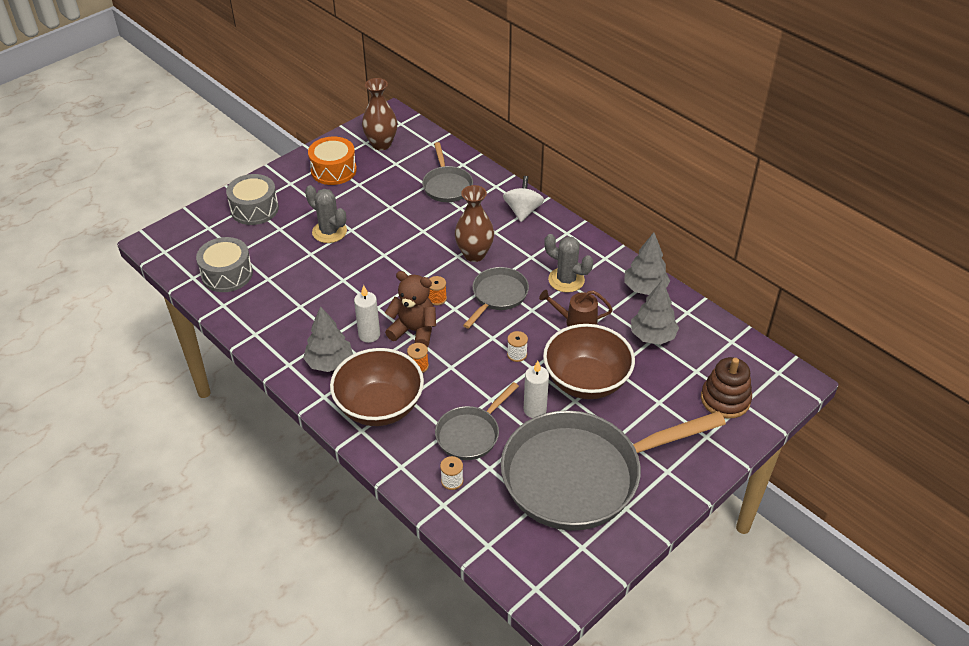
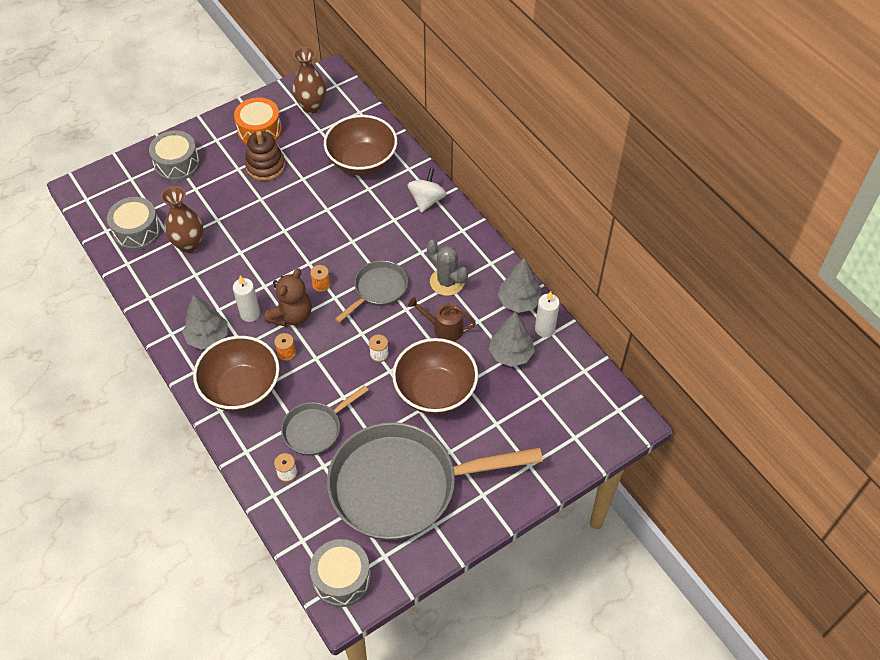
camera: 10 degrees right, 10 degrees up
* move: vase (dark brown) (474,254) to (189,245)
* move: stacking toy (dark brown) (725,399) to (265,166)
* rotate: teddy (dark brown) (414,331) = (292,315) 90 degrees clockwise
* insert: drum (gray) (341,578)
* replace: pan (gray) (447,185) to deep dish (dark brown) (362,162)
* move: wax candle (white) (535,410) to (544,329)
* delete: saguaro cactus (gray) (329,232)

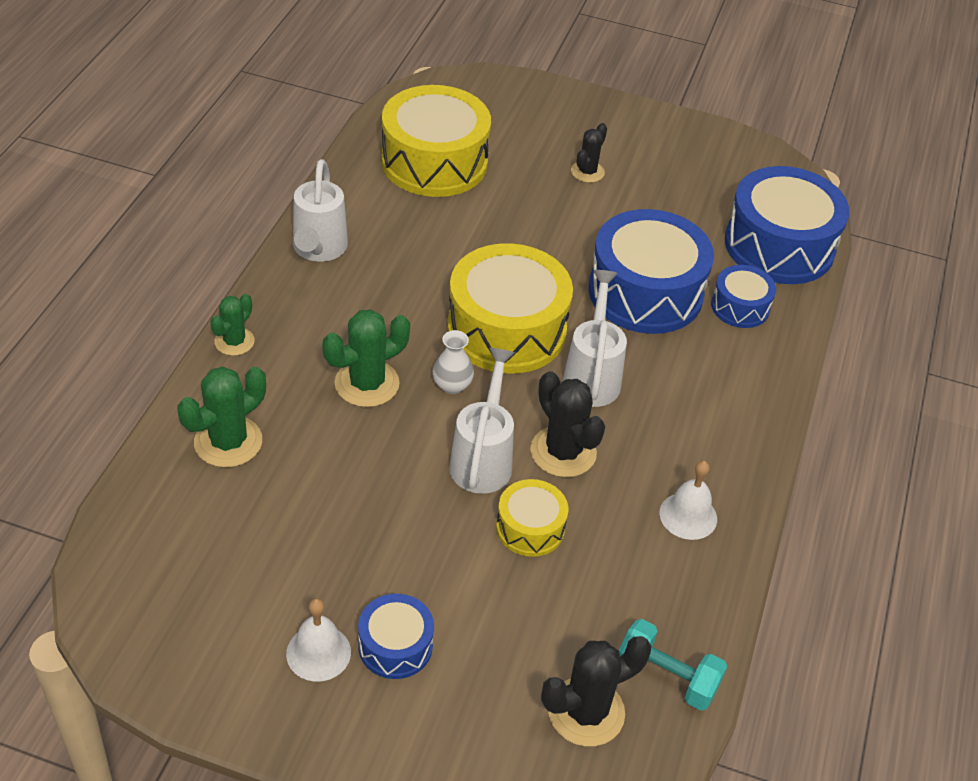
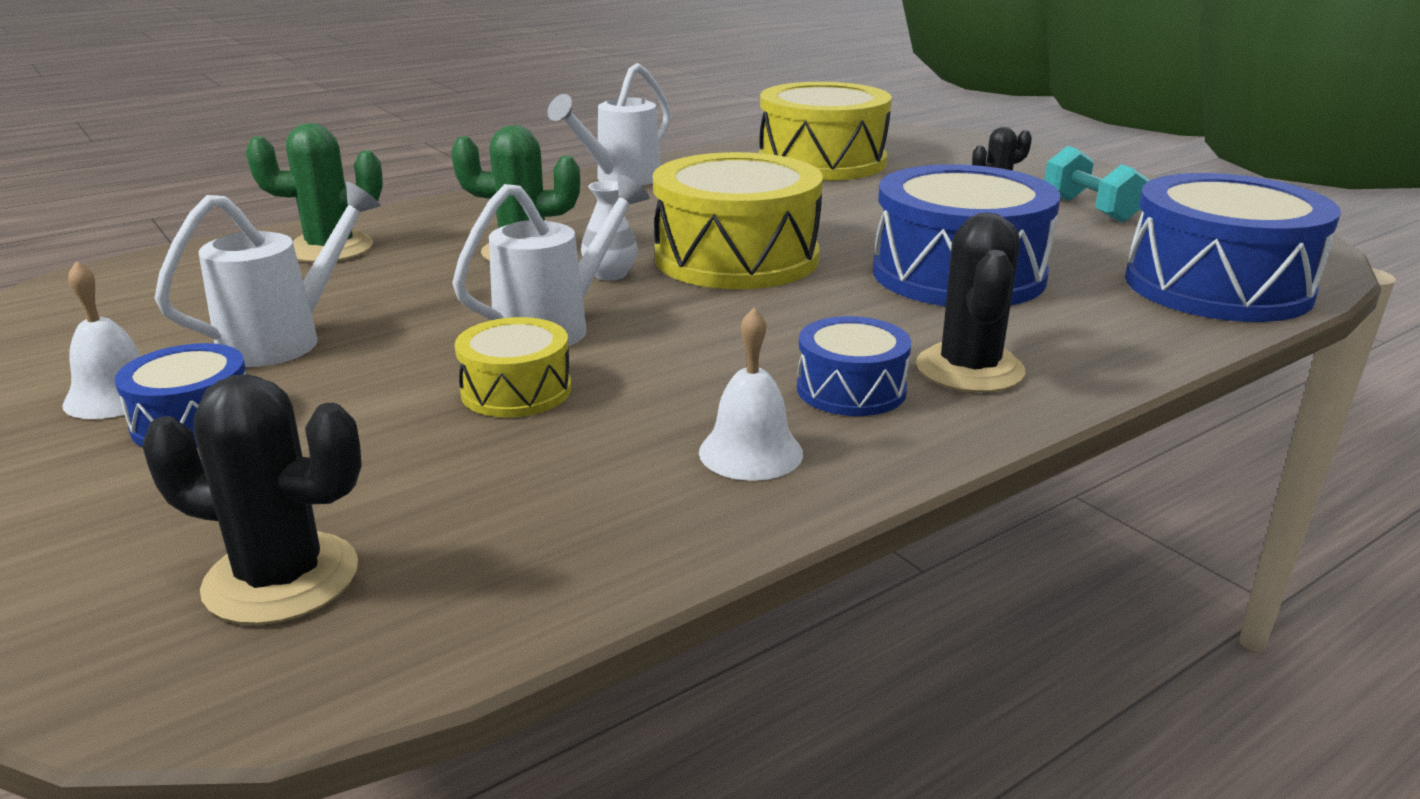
camera: 40 degrees right, 20 degrees down
* move: watering can (white) (592,375) to (286,339)
* move: drum (blue) (740,307) to (851,389)
* move: saguaro cactus (ebony) (563,452) to (969,369)
* move: free weight (aqua) (666,677) to (1090,209)
* delete: saguaro cactus (leaf-green) (234,341)

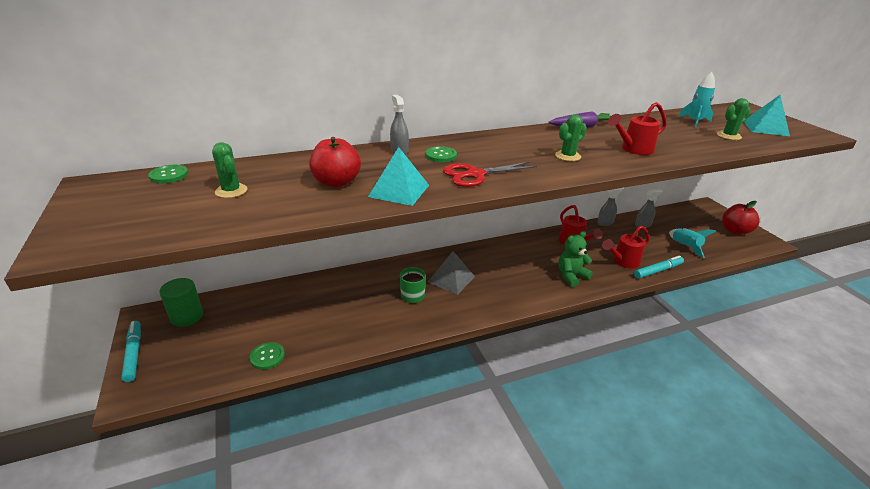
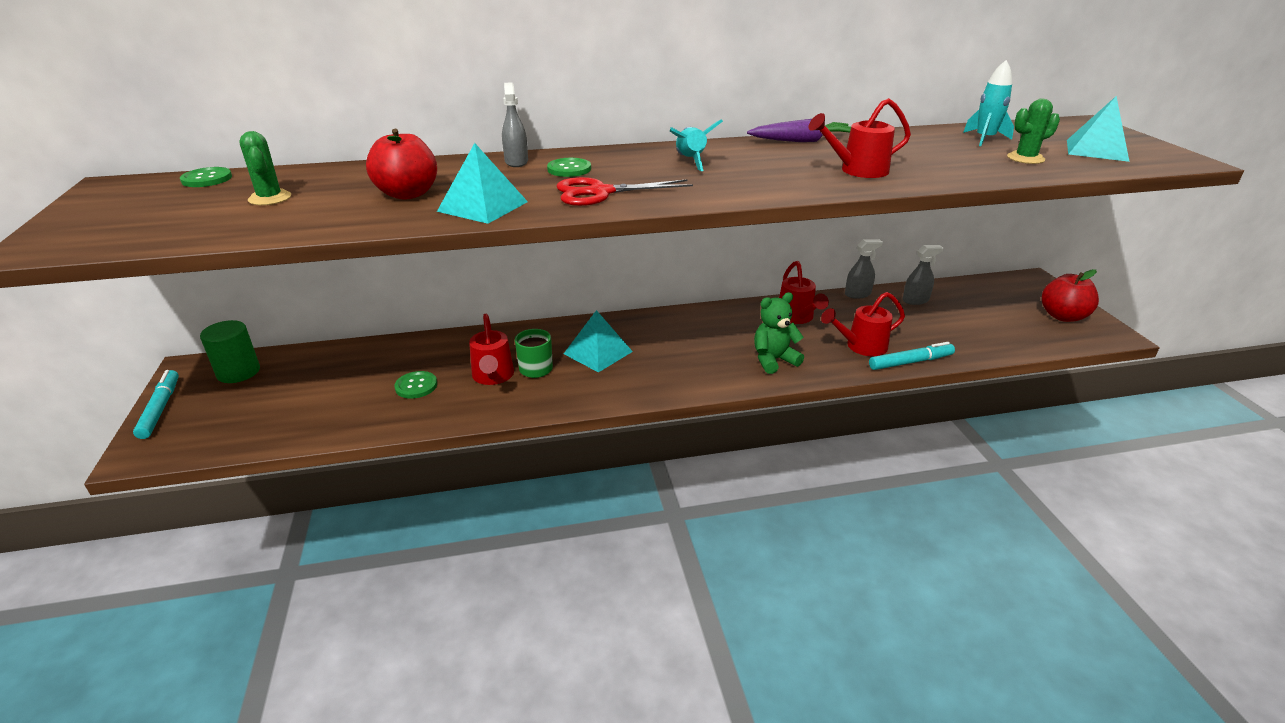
camera: 10 degrees right, 0 degrees up
* move: button (leaf-green) (267,356) to (416,386)
* insert: watering can (crimson) (493,377)
* recolor: pyramid (gray) (451,279) to pyramid (aqua) (598,352)
* move: toy rocket (aqua) (685,247) to (690,161)
* delete: saguaro cactus (leaf-green) (567,156)

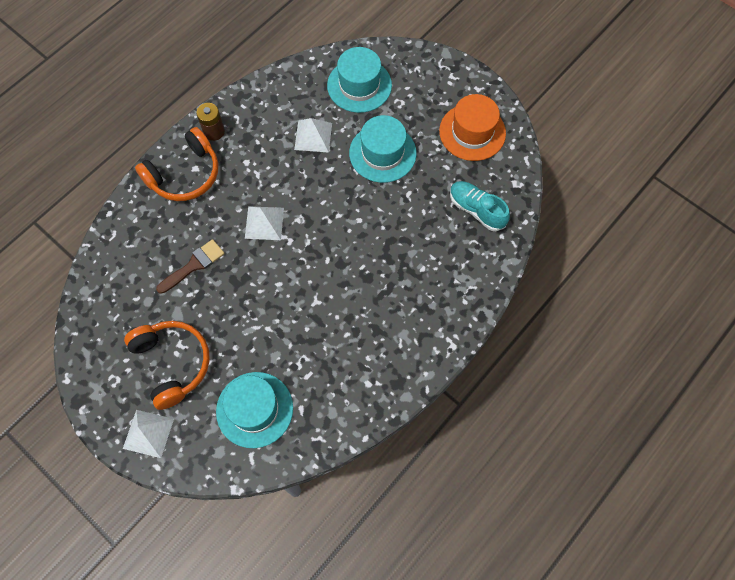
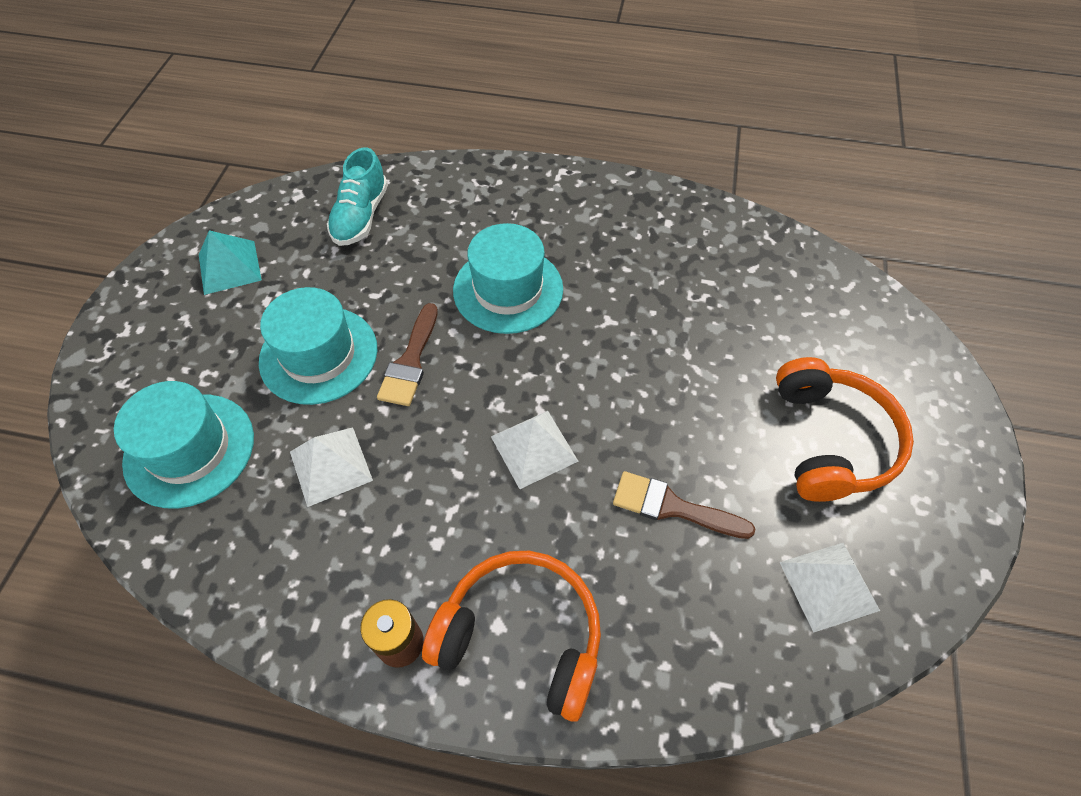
camera: 120 degrees left, 10 degrees down
* replace: top hat (orange-coloured) (472,132) to pyramid (aqua) (229,267)
* insert: paintbrush (dark brown) (410,361)
* move: top hat (aqua) (254,409) to (508,289)
* rotate: headset (orange-coloured) (172,363) = (830,440) 150 degrees clockwise
* move: pyramid (white) (148,433) to (829,586)

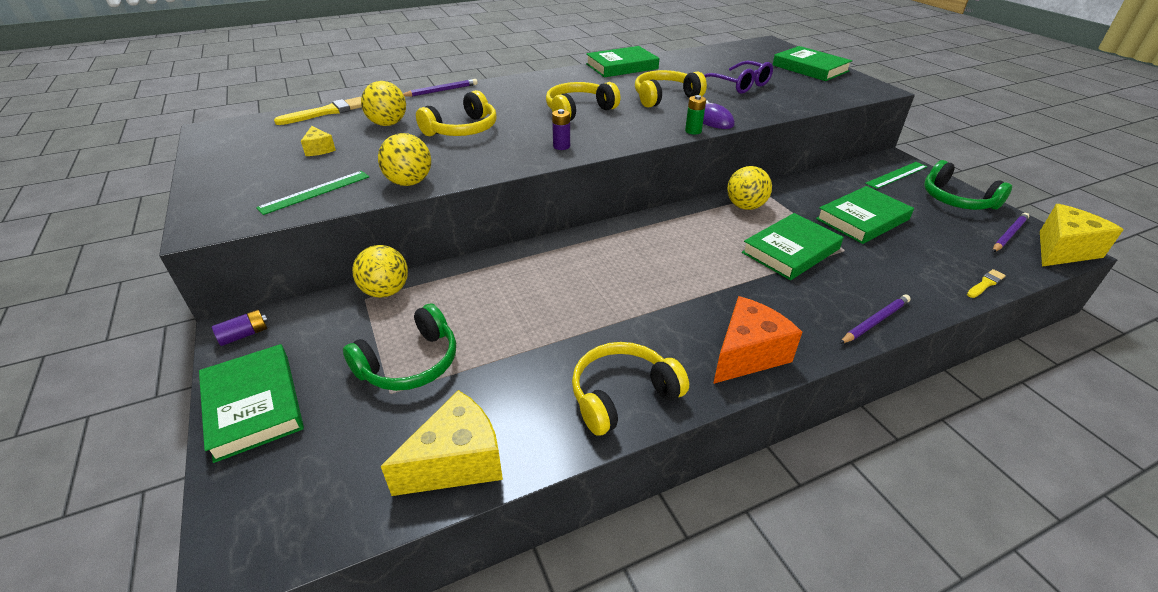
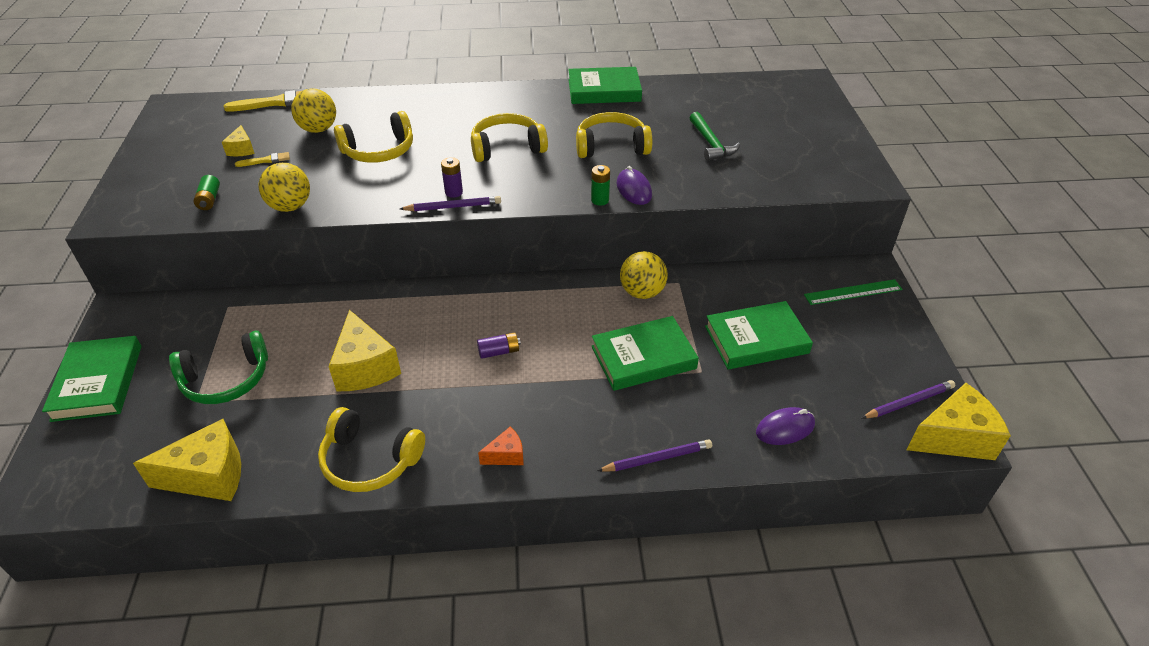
camera: 20 degrees right, 5 degrees up
* replace: straightedge (leaf-green) (315,192) to battery (leaf-green) (209,200)
* move: paintbrush (golden) (985,284) to (266,160)
* rotate: headset (golden) (622,395) = (370,460) 150 degrees counterclockwise
* insert: cheese wedge (golden) (365,367)
* move: wooden pencil (royal purple) (441,91) to (453,207)
* move: battery (royal purple) (244,335) to (499,351)
* resize: cheese wedge (orange-coloured) (747,354) = (506,455) x0.50
* replace: eyeglasses (royal purple) (739,85) to claw hammer (leaf-green) (711,143)
* insert: PC mouse (royal purple) (785,428)
* delete: ball (golden) (386,291)
* delete: hardcover (leaf-green) (810,68)
* delete: headset (leaf-green) (956,199)

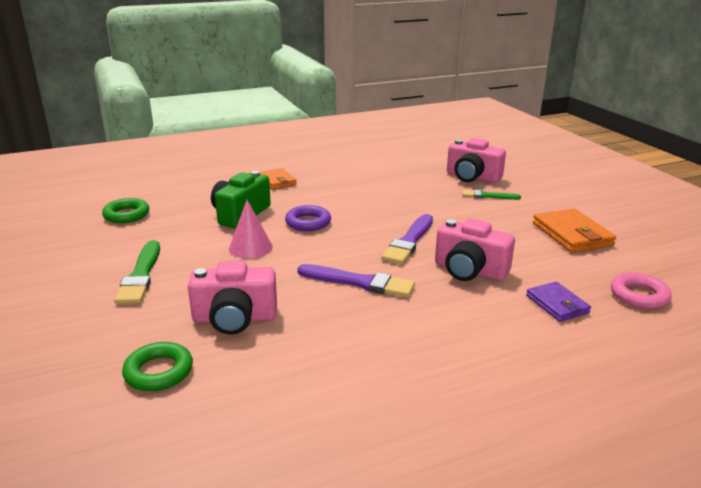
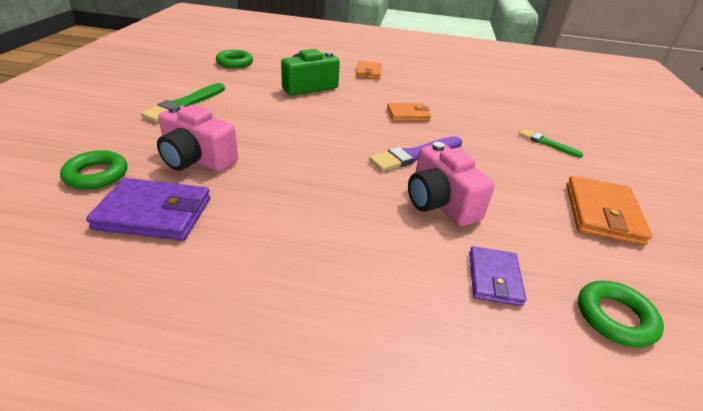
camera: 30 degrees right, 10 degrees up
* insert: billfold (royal purple) (154,213)
* insert: billfold (orange-coloured) (408,115)
* recolor: hoop (pink) (639,295) to hoop (leaf-green) (615,317)
* delete: cone (pink) (250,247)
* delete: hoop (royal purple) (308,222)
* delete: paintbrush (royal purple) (359,282)
* delete: camera (pink) (472,177)

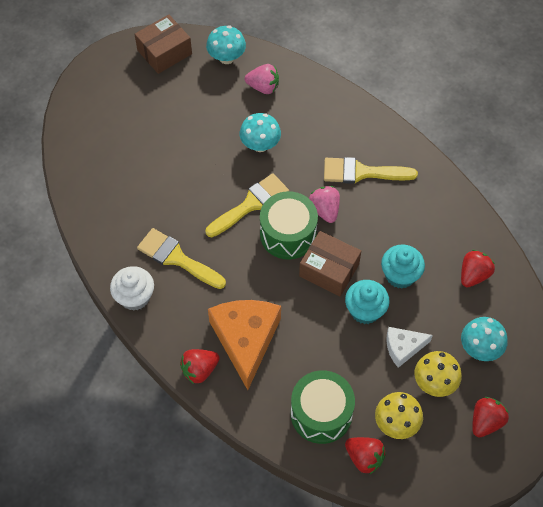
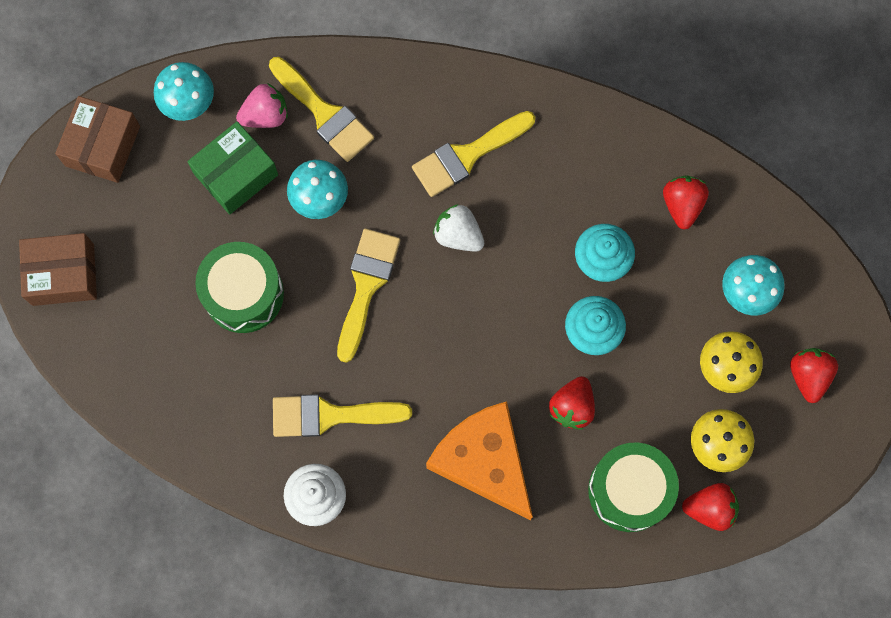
camera: 35 degrees left, 15 degrees up
* move: package (dark brown) (329,270) to (63,274)
* insert: package (leaf-green) (236,174)
* move: drum (leaf-green) (288,234) to (243,294)
* insert: paintbrush (golden) (324,114)
* recolor: strawberry (pink) (324,210) to strawberry (white) (458,235)
* move: strawberry (crimson) (199,370) to (572,407)
* delete: cheese wedge (white) (403,347)

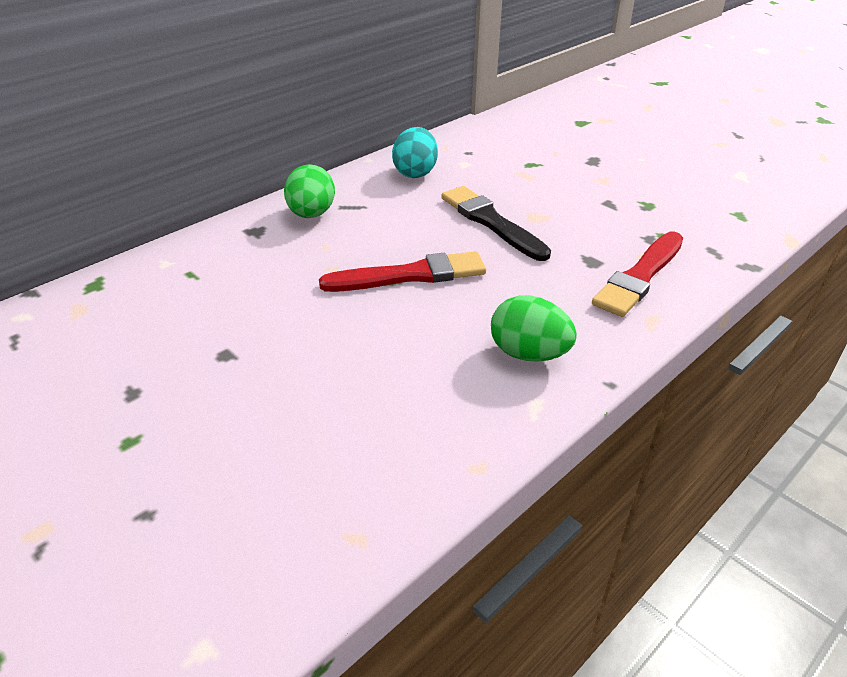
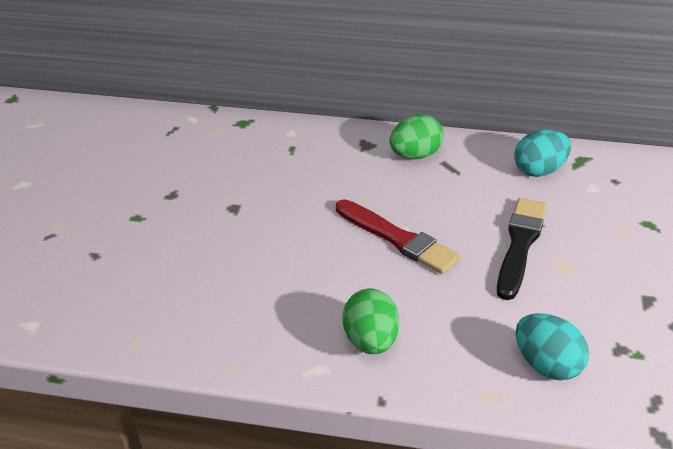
camera: 55 degrees right, 0 degrees up
* replace: paintbrush (crimson) (640,277) to egg (aqua) (547,365)

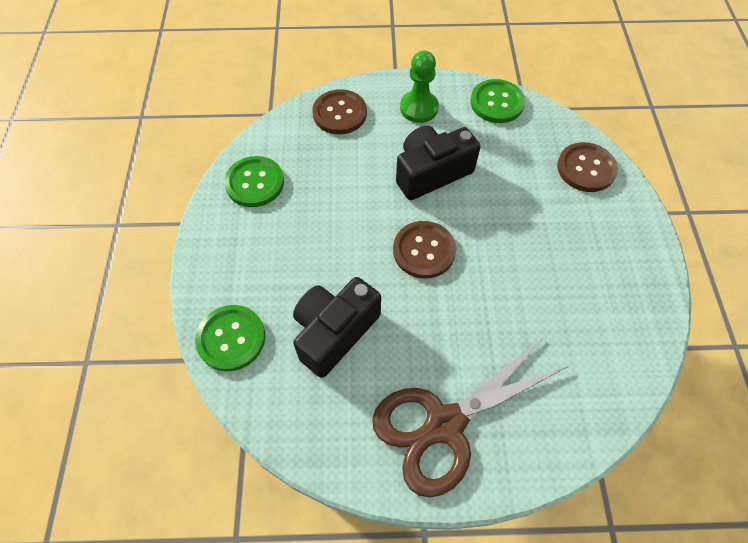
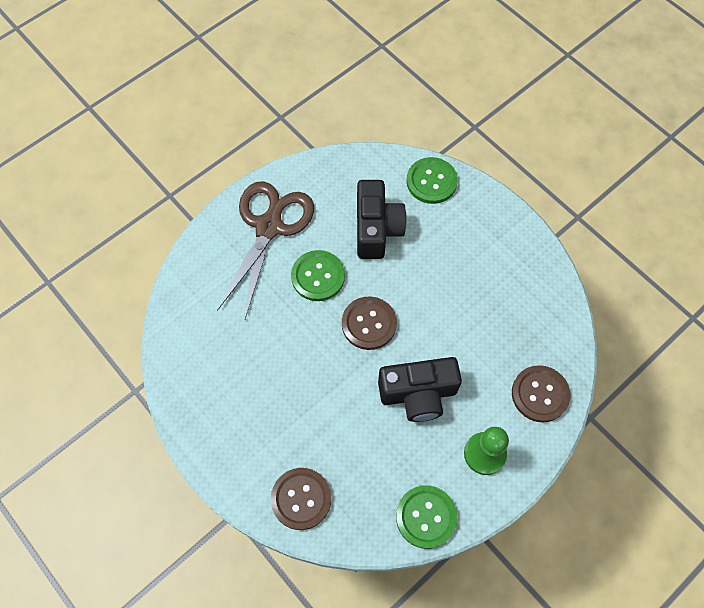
camera: 140 degrees right, 5 degrees up
* move: button (leaf-green) (255,183) to (318,276)
* rotate: camera (ebony) (431,173) = (418,394) 60 degrees clockwise

